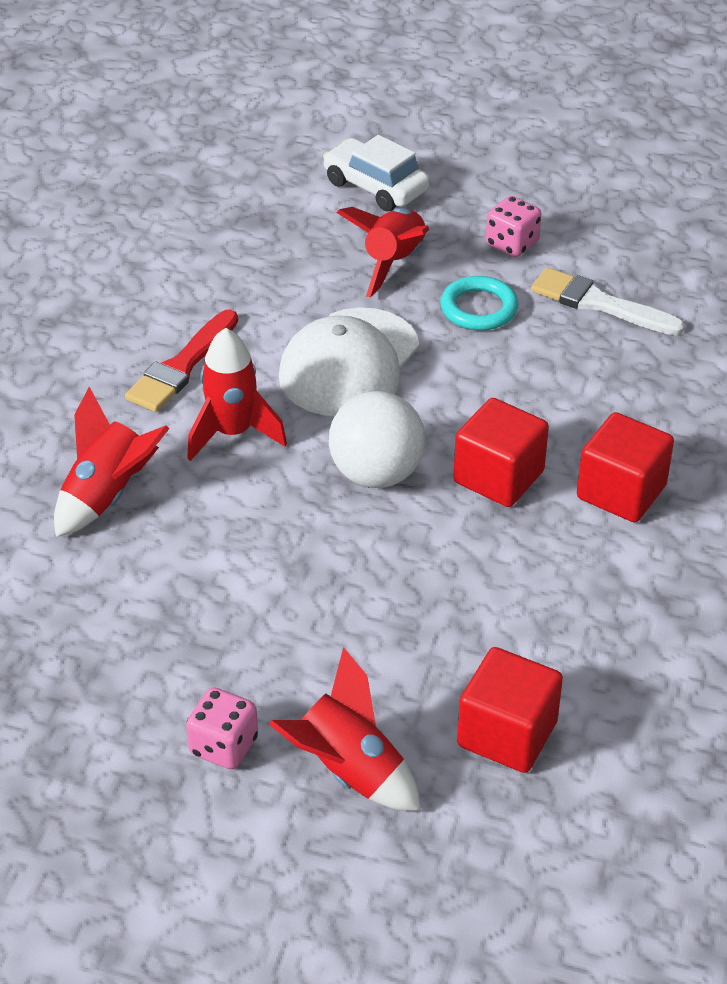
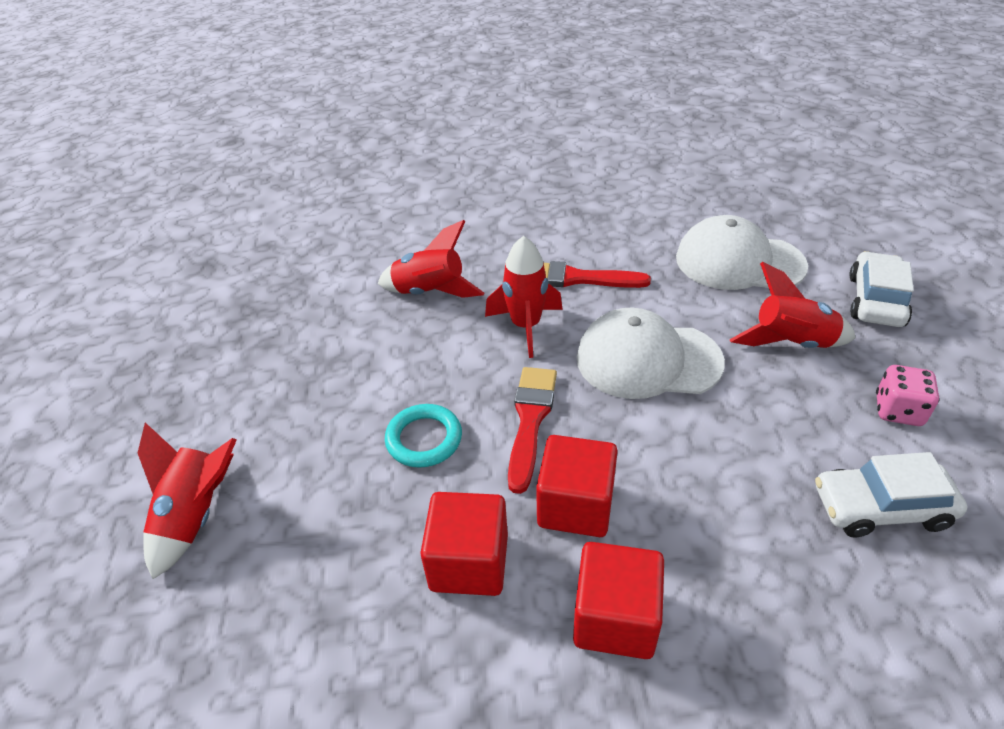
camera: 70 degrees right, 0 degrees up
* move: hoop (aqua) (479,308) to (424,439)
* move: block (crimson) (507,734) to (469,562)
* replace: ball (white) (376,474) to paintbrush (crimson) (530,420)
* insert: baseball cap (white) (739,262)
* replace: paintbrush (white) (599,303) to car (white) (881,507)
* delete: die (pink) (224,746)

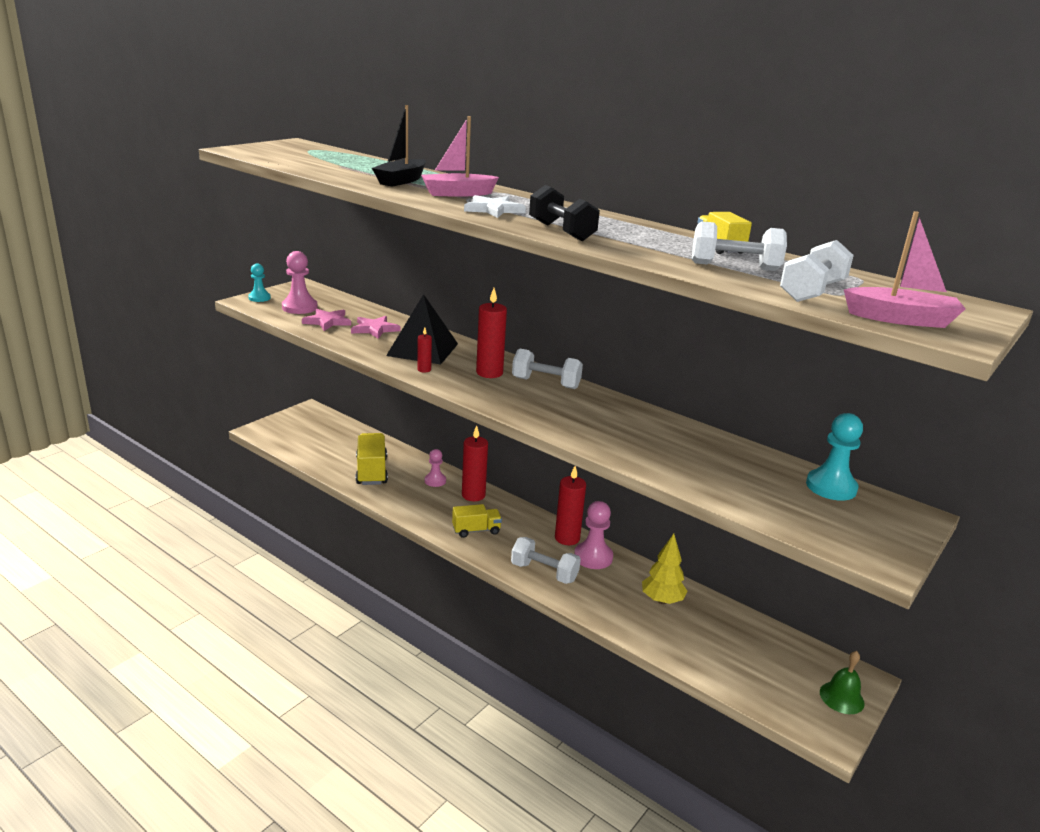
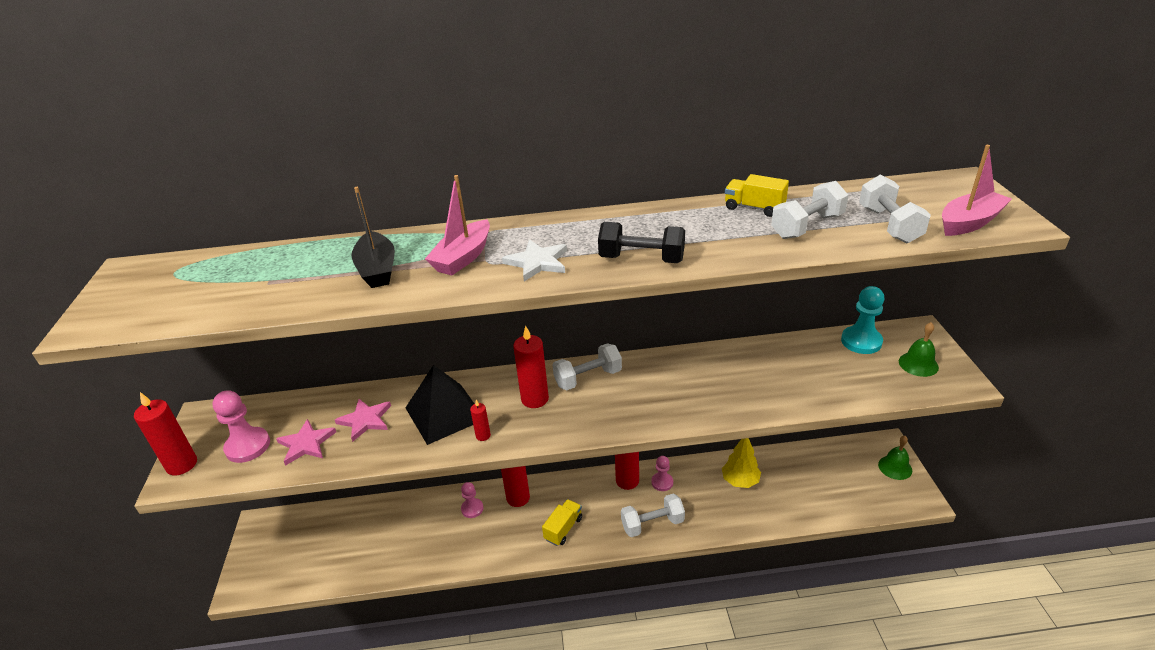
camera: 40 degrees left, 10 degrees up
* replace: chess pawn (aqua) (259,298) to wax candle (crimson) (182,464)
* resize: chess pawn (pink) (593,557) = (662,482) x0.63
* insert: bell (leaf-green) (918,364)
* delete: toy truck (golden) (371,471)

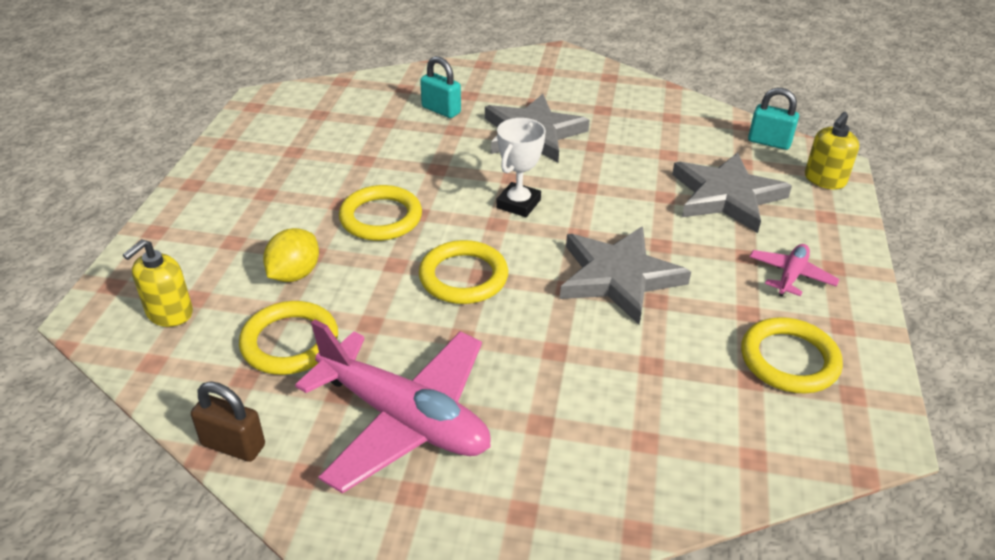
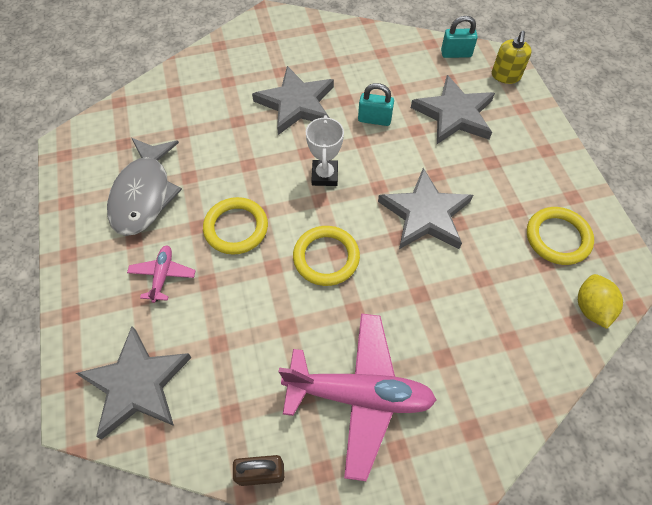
camera: 25 degrees left, 20 degrees up
* replace: soap dispenser (golden) (169,313) to five-pointed star (gray) (136,384)
* insert: fish (gray) (144,194)
* move: toy plane (pink) (791,276) to (163,275)
* move: small lock (aqua) (441,110) to (374,119)
* move: lemon (golden) (294,274) to (591,308)
* delete: hoop (golden) (290,342)

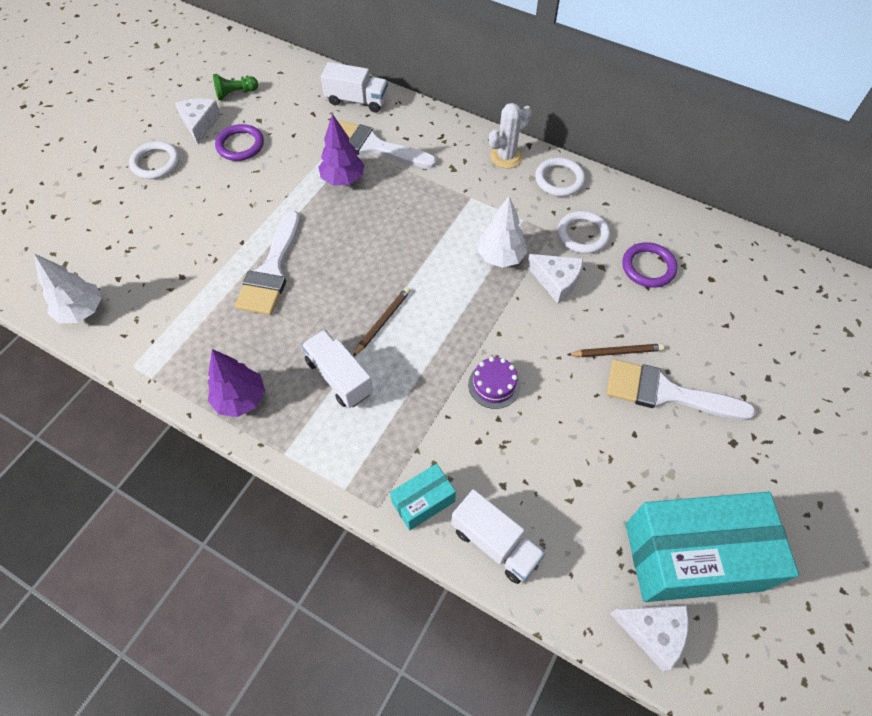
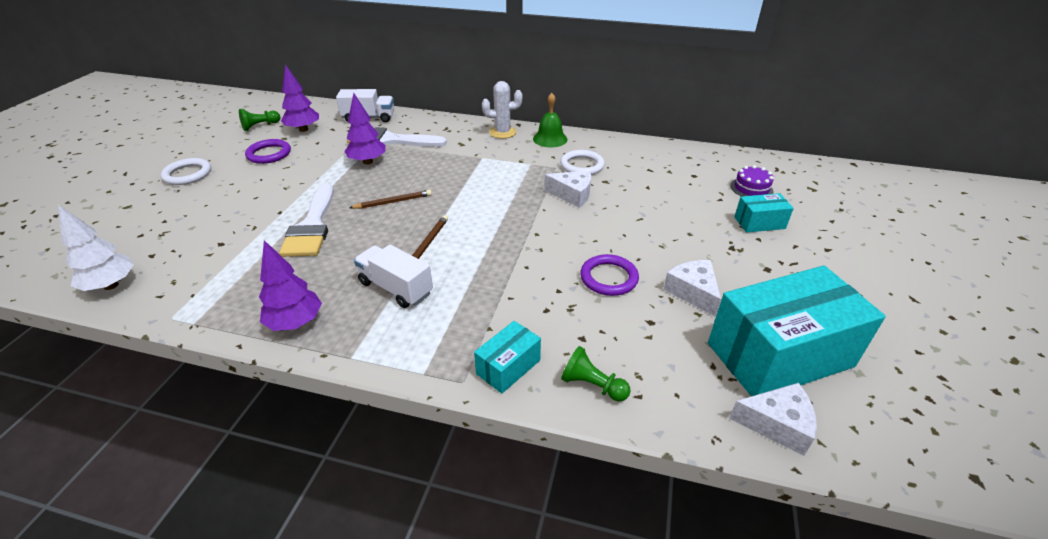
camera: 15 degrees left, 20 degrees down
* insert: tree (royal purple) (303,129)
* move: wooden pencil (dark brown) (616,352) to (393,202)
* rotate: saguaro cactus (white) (506,157) = (502,132) 45 degrees clockwise
* replace: hoop (white) (559,179) to bell (leaf-green) (550,139)
* replace: toy truck (white) (495,543) to chess pawn (leaf-green) (592,385)
* move: hoop (royal purple) (648,267) to (609,278)
* move: cheese wedge (white) (200,124) to (693,292)
* move: gateau (royal purple) (494,385) to (751,188)
* insert: package (aqua) (759,223)
* delete: tree (white) (500,257)
* delete: paintbrush (white) (666,393)

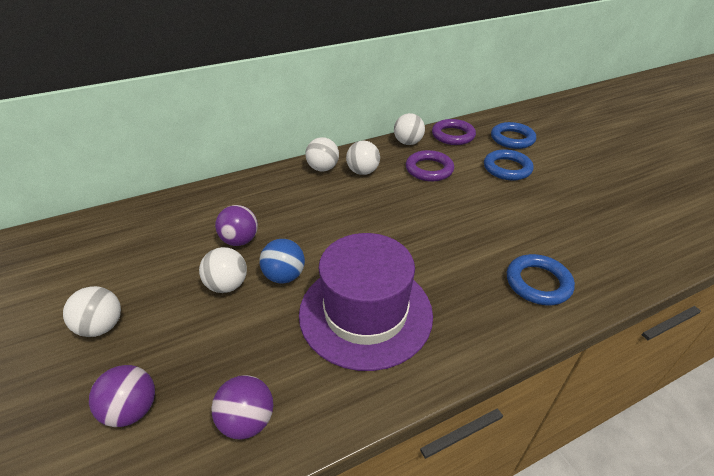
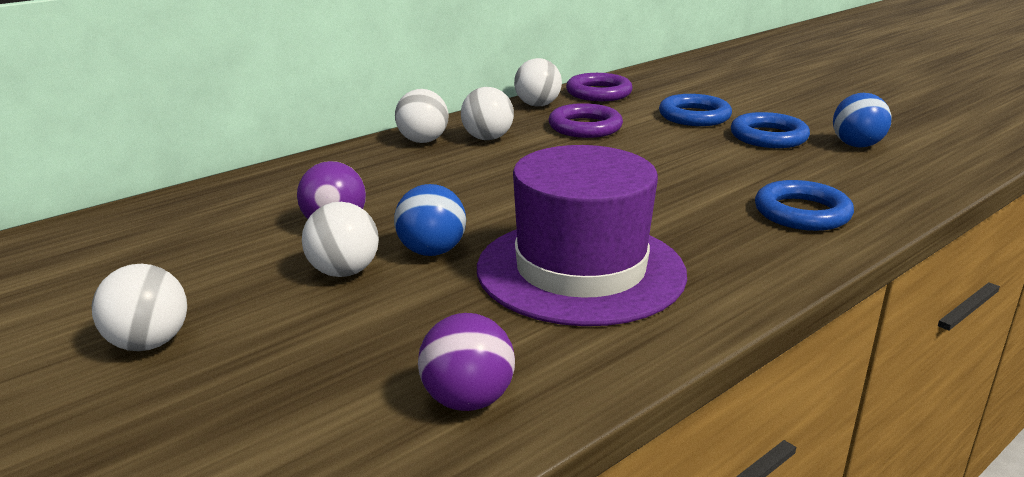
camera: 15 degrees left, 15 degrees down
* move: hoop (blue) (512,139) to (768,137)
* insert: ball (blue) (856,145)
* delete: ball (royal purple) (132,409)

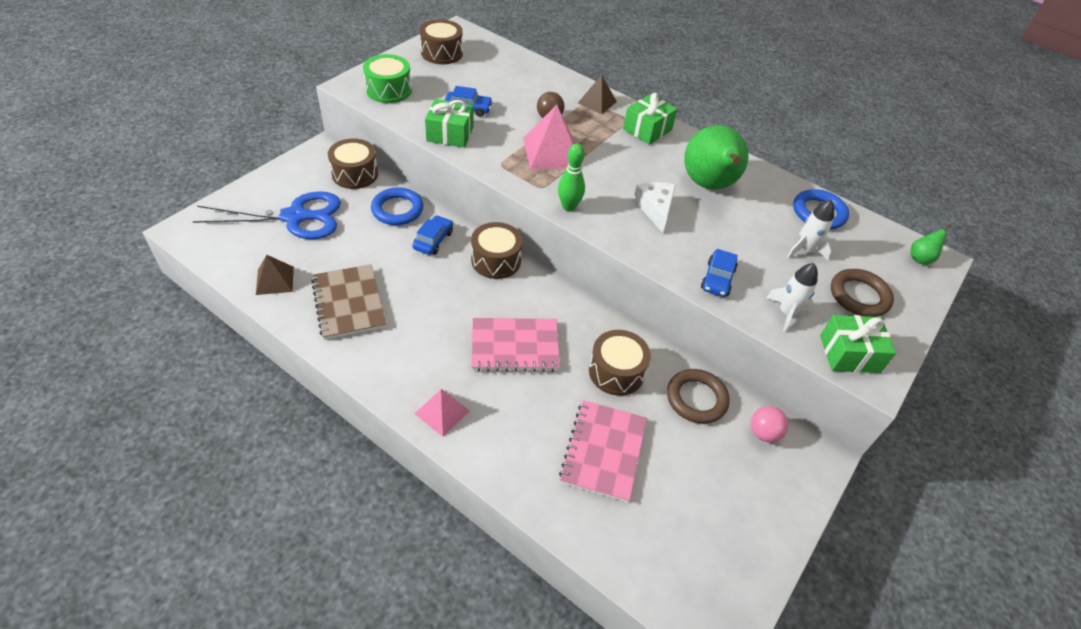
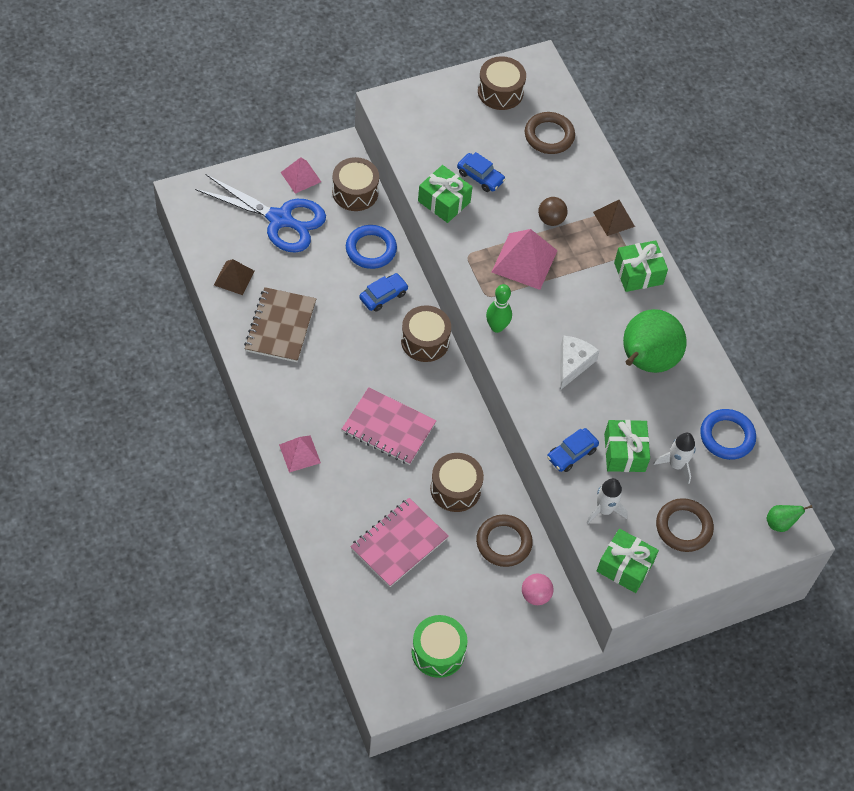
camera: 30 degrees right, 10 degrees up
* insert: pyramid (pink) (301,177)
* move: drum (leaf-green) (389,90) to (438,652)
* insert: hoop (dark brown) (549,136)
* insert: present (leaf-green) (624,452)

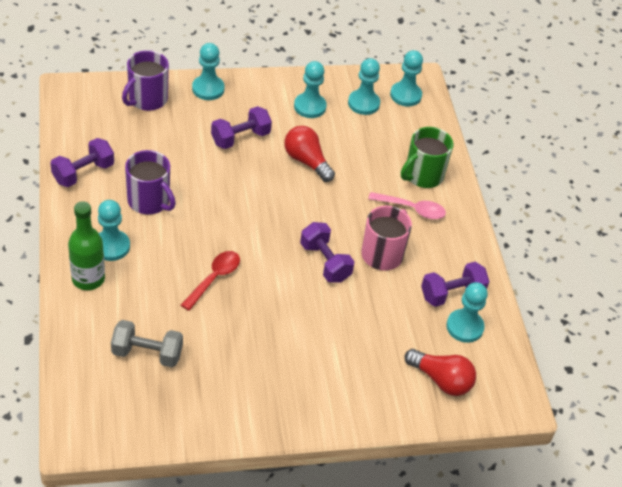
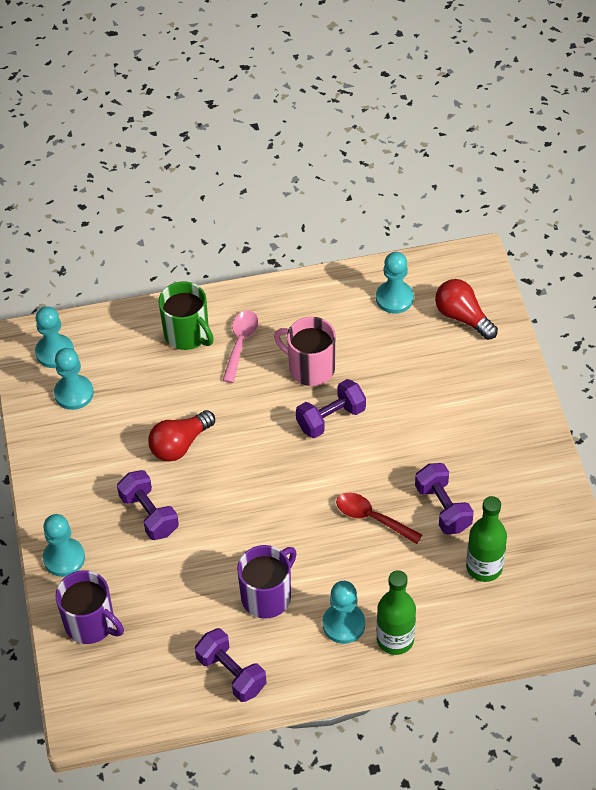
camera: 85 degrees left, 5 degrees up
* move: free weight (royal purple) (452,294) to (443,508)
* rotate: lightbulb (crimson) (441,380) = (463,317) 75 degrees counterclockwise
* replace: free weight (gray) (147,353) to flask (leaf-green) (484,567)
* delete: chess pawn (aqua) (310,107)

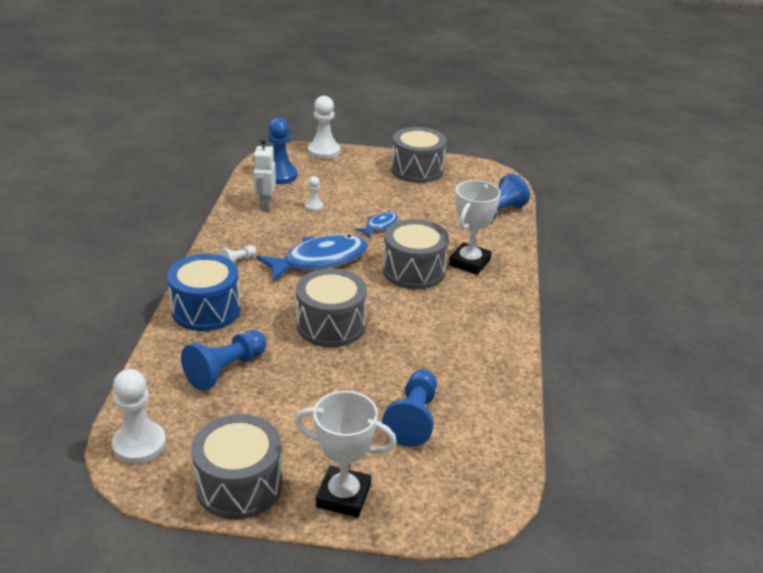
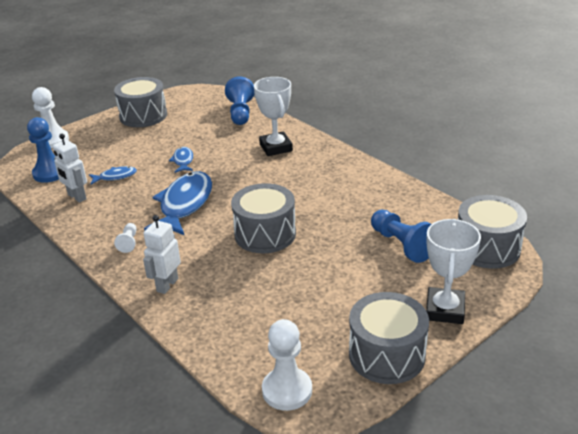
camera: 45 degrees left, 0 degrees up
* replace: chess pawn (white) (314,206) to fish (blue) (115,177)
* replace: drum (blue) (206,310) to robot (white) (167,285)
* rotate: prize cup (white) (343,496) = (445,310) 45 degrees counterclockwise
* move: drum (gray) (413,271) to (487,248)
* delete: chess pawn (blue) (226,370)

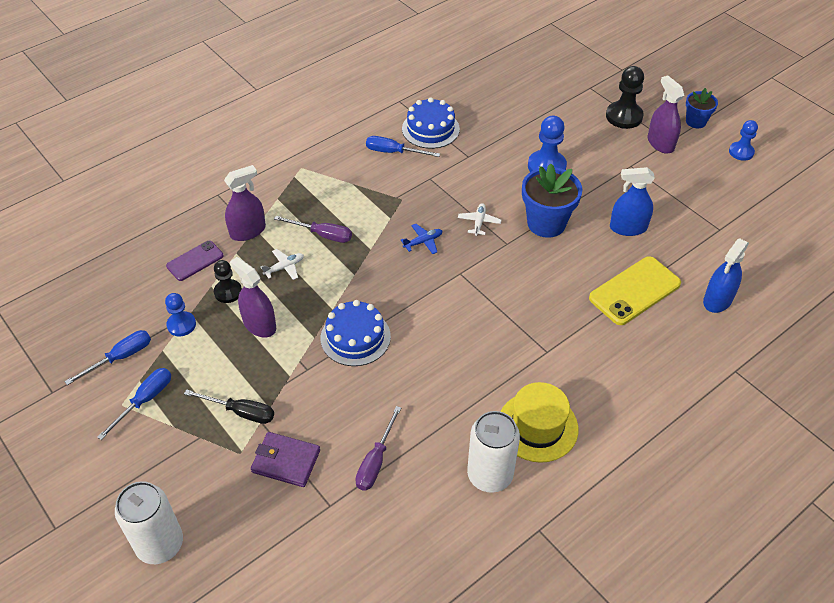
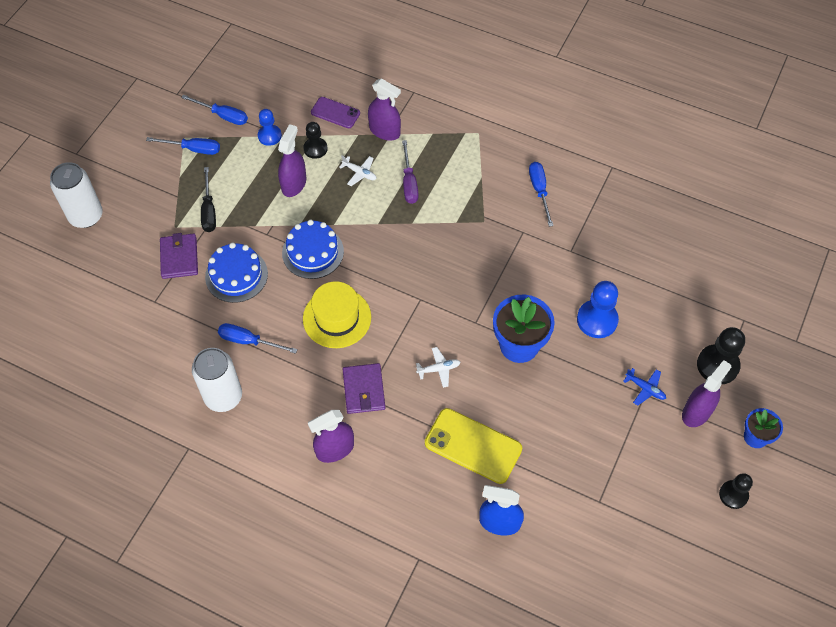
camera: 65 degrees right, 10 degrees up
* move: gateau (blue) (430,129) to (236,275)
* insert: flat screwdriver (blue) (249,341)
* move: top hat (golden) (537,427) to (337,318)
* insert: sprayer (royal purple) (335,449)
* insert: billfold (royal purple) (363,390)
* move: toy plane (white) (479,222) to (439,369)
* move: toy plane (blue) (423,242) to (645,388)
* recolor: chess pawn (blue) (741,152) to chess pawn (ebony) (733,495)
* delete: flat screwdriver (royal purple) (375,461)
* delete: sprayer (blue) (628,228)

